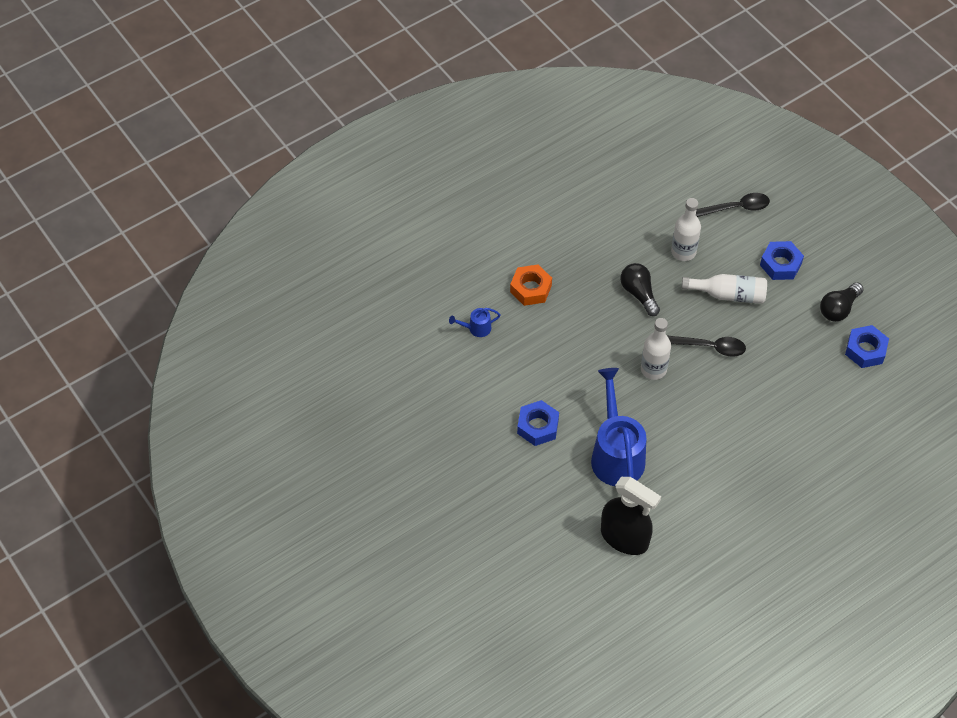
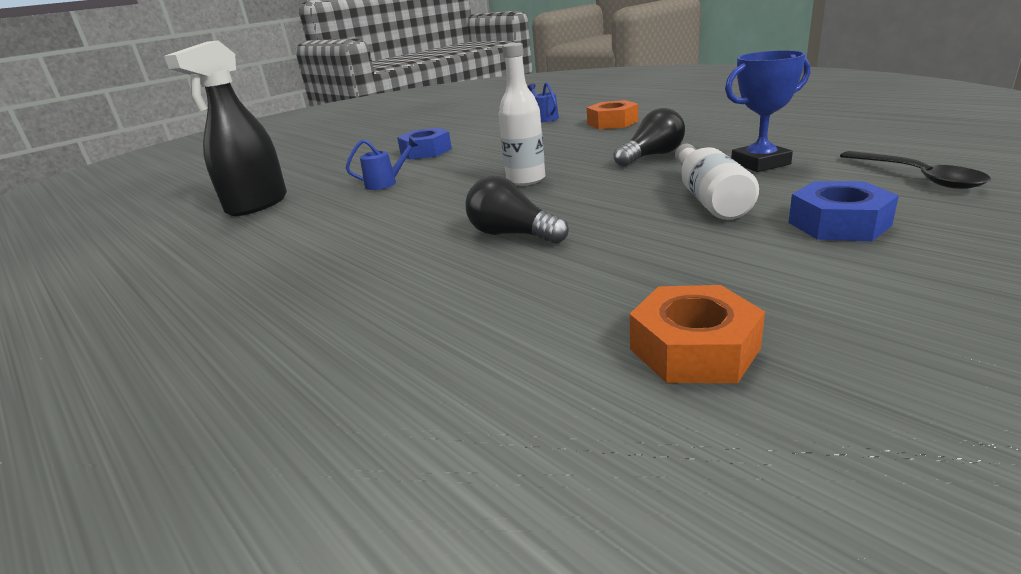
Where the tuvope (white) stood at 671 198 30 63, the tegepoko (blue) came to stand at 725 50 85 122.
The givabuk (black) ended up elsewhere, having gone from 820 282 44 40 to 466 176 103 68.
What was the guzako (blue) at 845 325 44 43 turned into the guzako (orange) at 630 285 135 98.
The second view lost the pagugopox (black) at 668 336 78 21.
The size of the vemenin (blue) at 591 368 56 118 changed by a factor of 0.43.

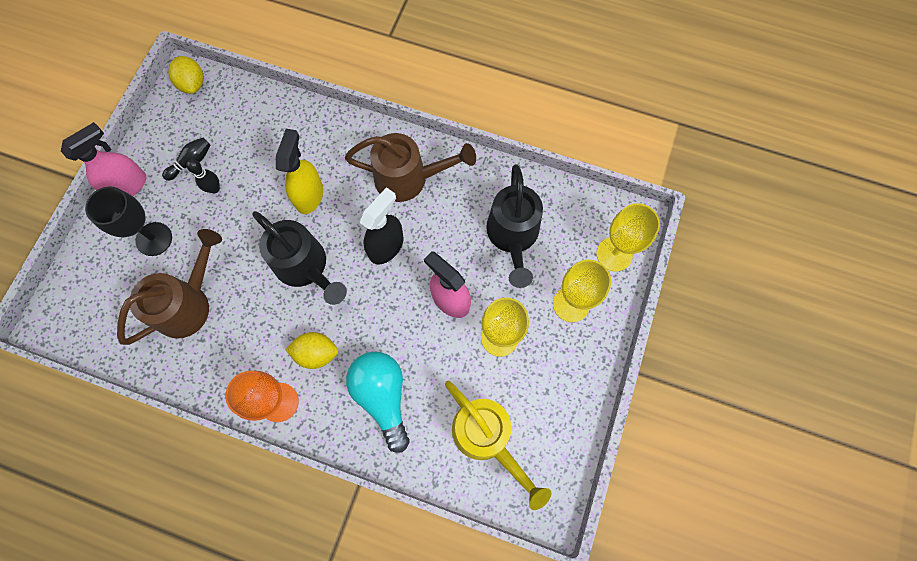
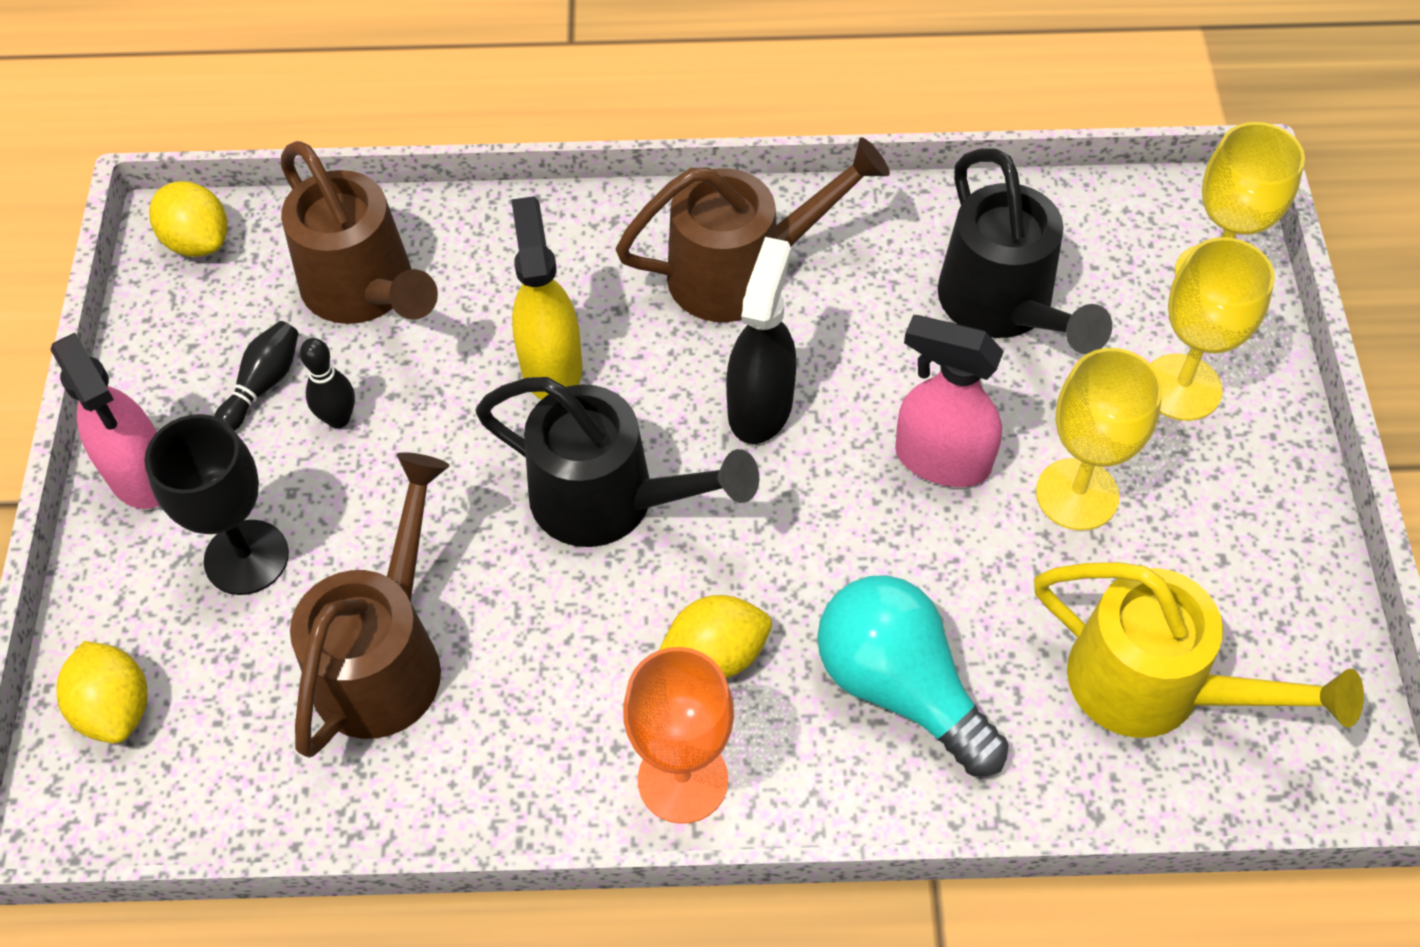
The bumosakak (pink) at 61 122 85 74 ended up facing another way, 120 degrees clockwise from before.
The second view gained the vemenin (brown) at 281 141 157 183.
The second view gained the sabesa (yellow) at 56 641 91 102.

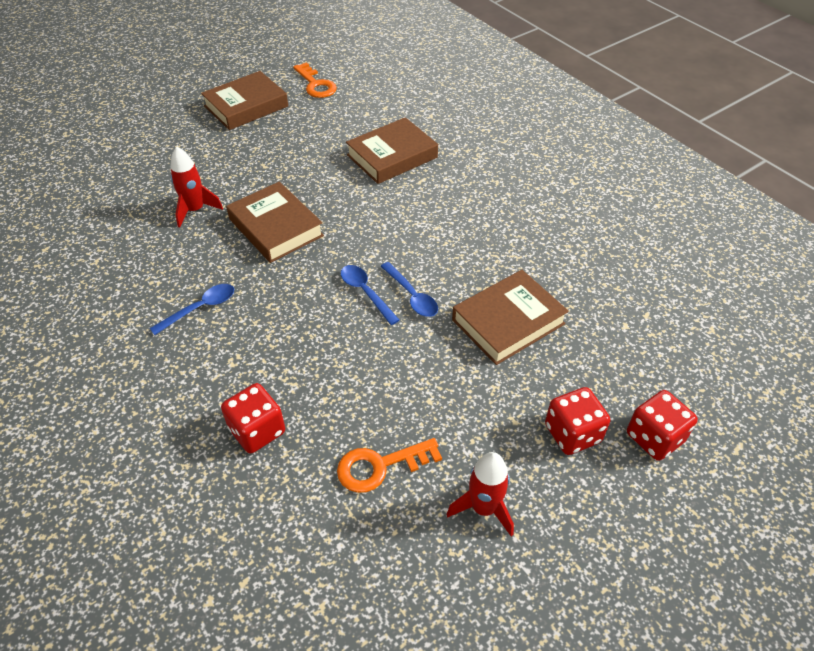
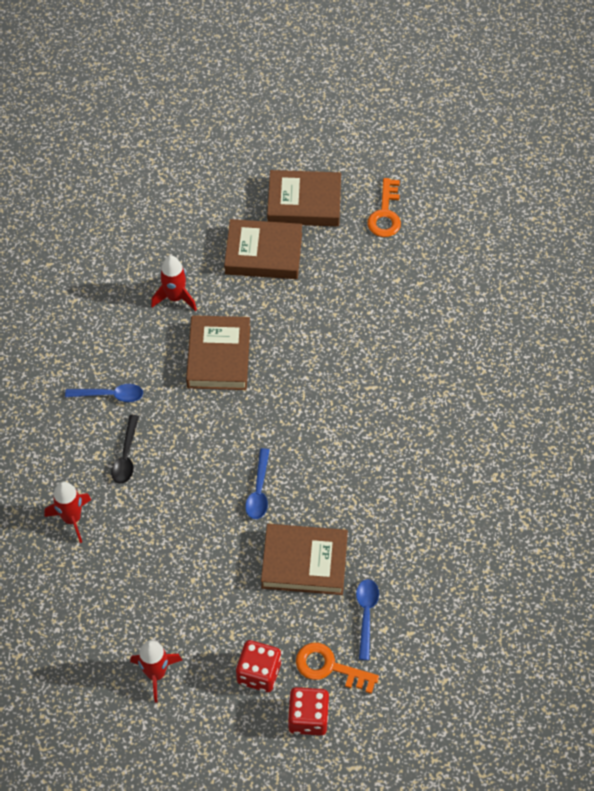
The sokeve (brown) ended up elsewhere, having gone from 346 117 92 67 to 224 219 78 60.
The pagugopox (blue) ended up elsewhere, having gone from 341 265 58 60 to 356 579 23 81.
Where the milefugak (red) stood at 221 383 64 71, the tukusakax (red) came to stand at 44 481 47 62.
The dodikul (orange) ended up elsewhere, having gone from 337 438 105 55 to 296 643 83 51.
The second view gained the pagugopox (black) at 111 415 28 69.

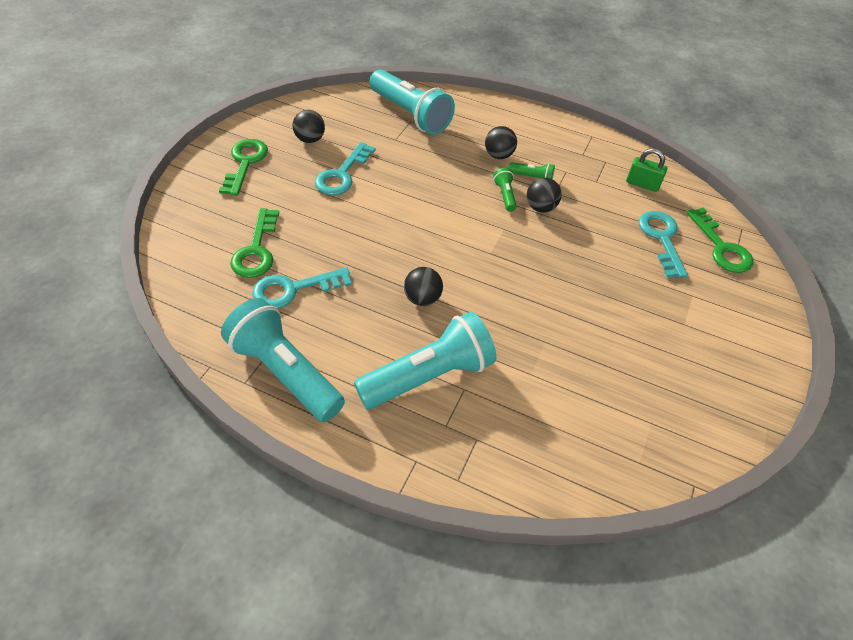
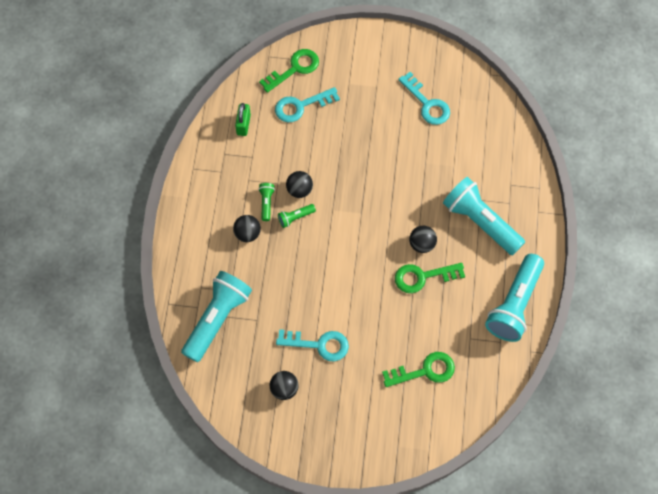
The dodikul (green) ended up elsewhere, having gone from 219 139 49 57 to 395 263 70 30.
The dodikul (turquoise) ended up elsewhere, having gone from 252 267 100 42 to 398 72 52 53.

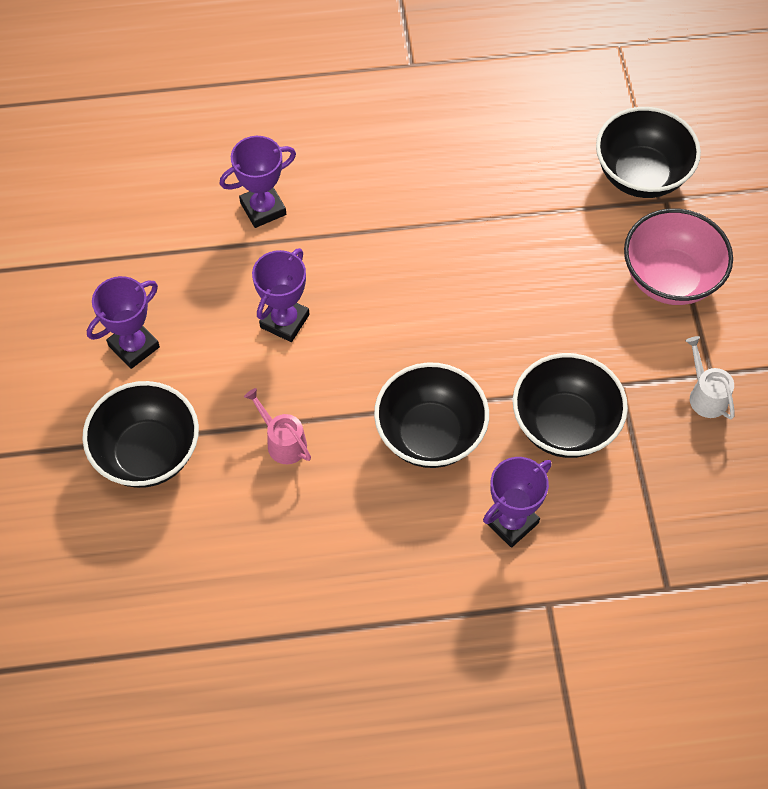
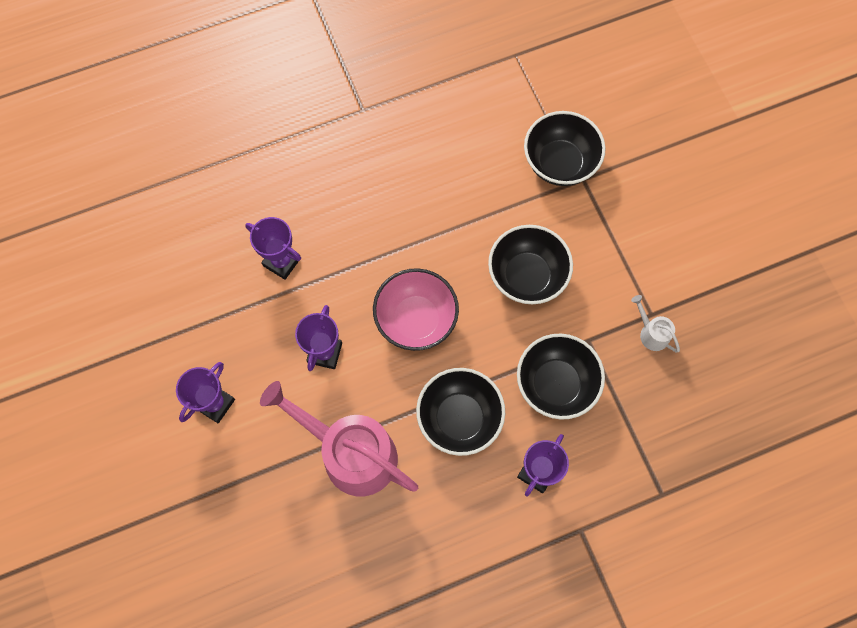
The tegepoko (purple) at 220 136 76 92 ended up facing another way, 75 degrees clockwise from before.
The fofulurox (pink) ended up elsewhere, having gone from 624 208 109 97 to 373 268 86 83.
The fofulurox (black) ended up elsewhere, having gone from 82 381 117 107 to 488 225 85 79.
The size of the vemenin (pink) at 244 388 67 76 changed by a factor of 2.39.

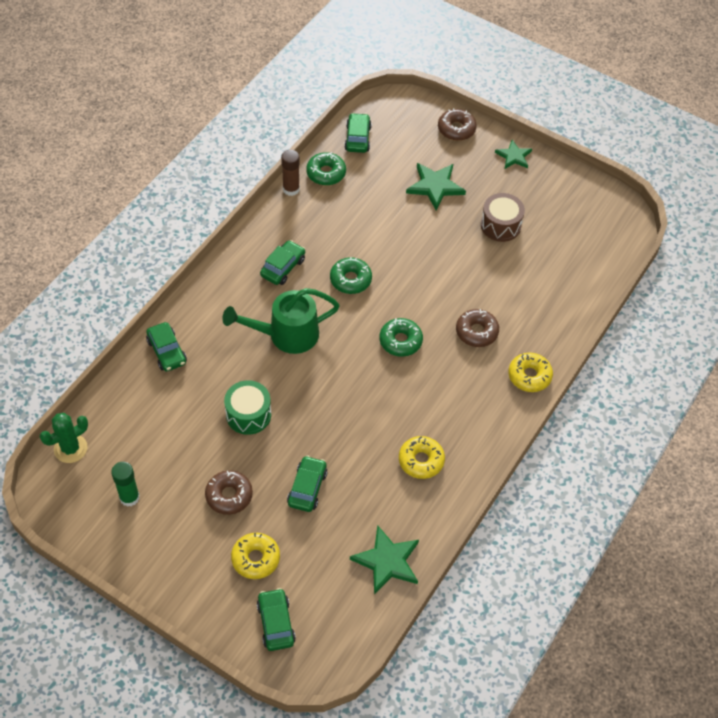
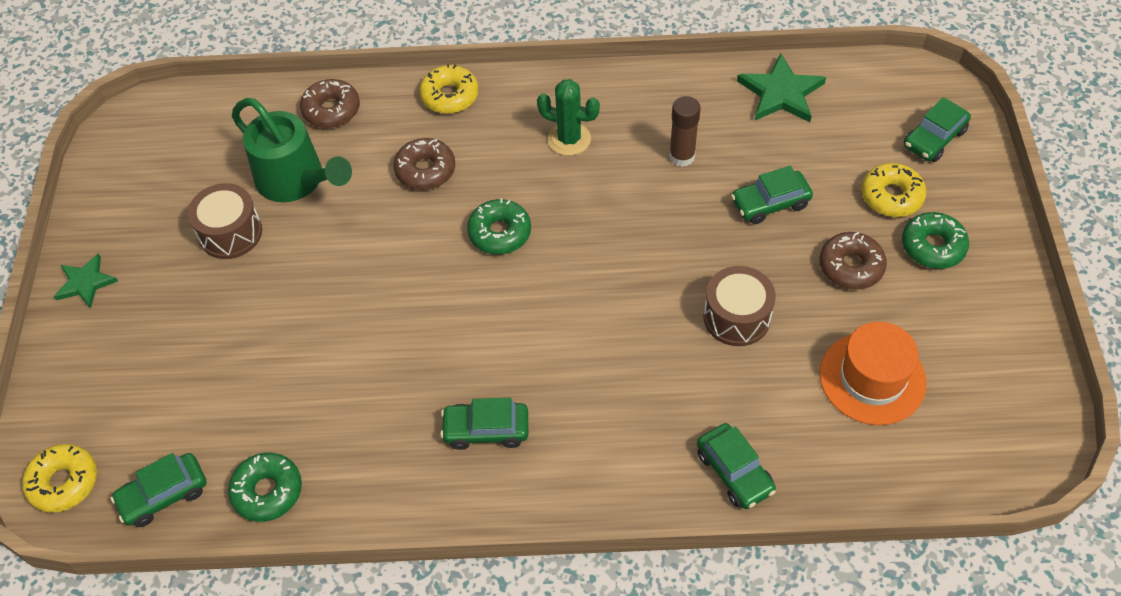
The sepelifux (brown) ended up elsewhere, having gone from 438 108 39 33 to 300 79 60 49.
The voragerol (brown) ended up elsewhere, having gone from 281 150 19 46 to 669 96 31 71.
The second view lost the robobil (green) at 406 163 60 47.
The sepelifux (green) ended up elsewhere, having gone from 330 257 42 37 to 902 212 67 57.
The vemenin (green) ended up elsewhere, having gone from 222 288 118 66 to 232 98 120 104.
The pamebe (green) at 146 322 41 50 ended up facing another way, 120 degrees clockwise from before.
What was the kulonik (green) at 224 380 47 55 turned into the kulonik (brown) at 703 266 73 80.
The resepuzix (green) ended up elsewhere, having gone from 40 413 48 50 to 537 79 63 77.
The sepelifux (yellow) ended up elsewhere, having gone from 399 436 46 43 to 22 444 75 69.
The second view lost the voragerol (green) at 111 462 29 45.
The second view gained the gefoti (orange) at 819 322 108 103.

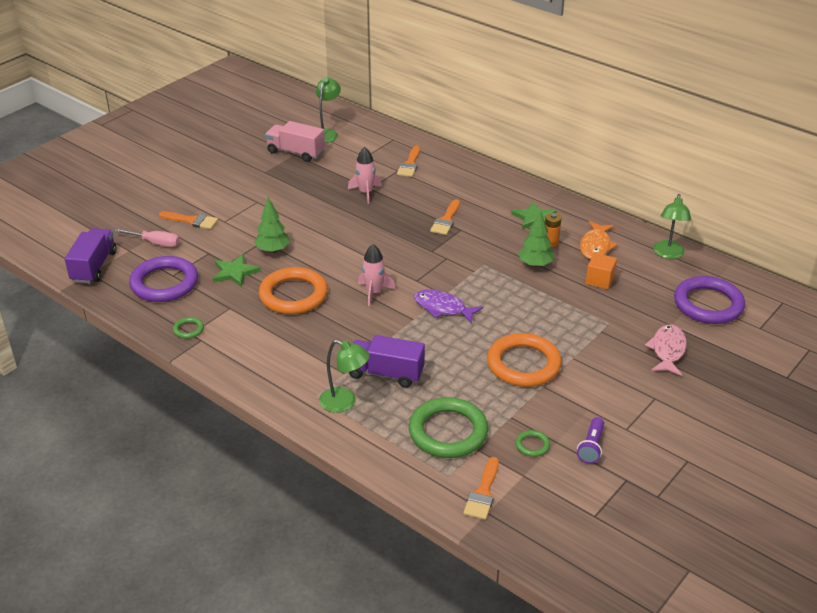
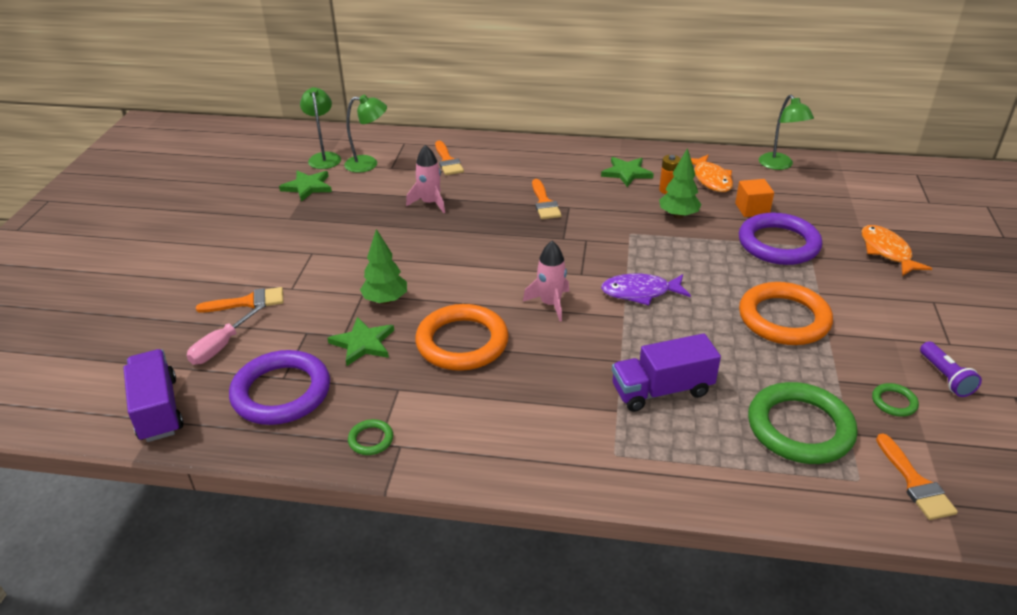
Where the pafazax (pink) stood at 265 121 60 41, the robobil (green) came to stand at 279 171 53 31.
The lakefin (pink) at 114 229 66 18 ended up facing another way, 135 degrees clockwise from before.
The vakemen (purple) ended up elsewhere, having gone from 674 276 71 48 to 739 213 83 52.
What was the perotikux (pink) at 645 325 42 51 turned into the perotikux (orange) at 861 225 71 51.
The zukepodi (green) ended up elsewhere, having gone from 319 340 51 73 to 344 95 43 78.

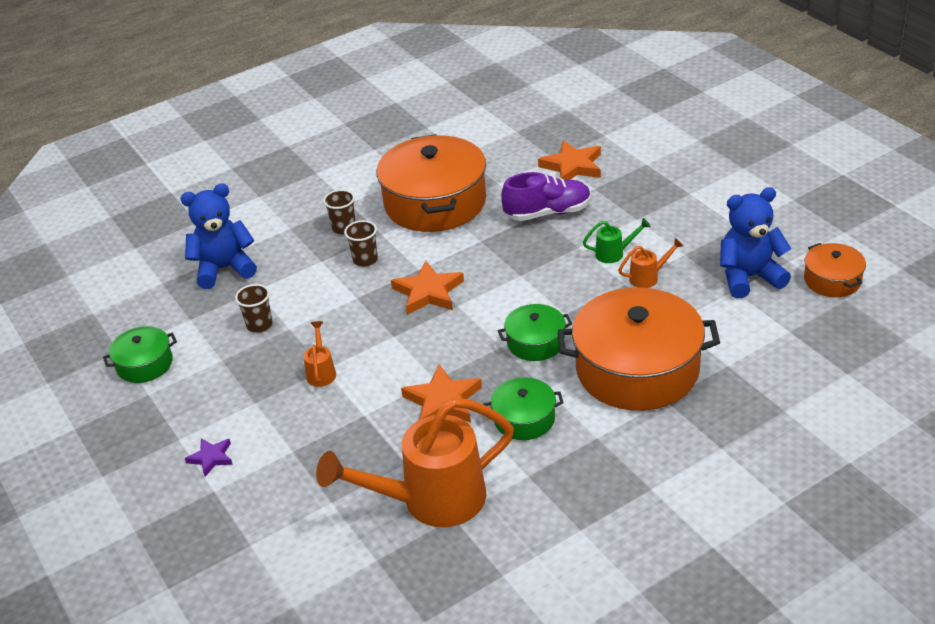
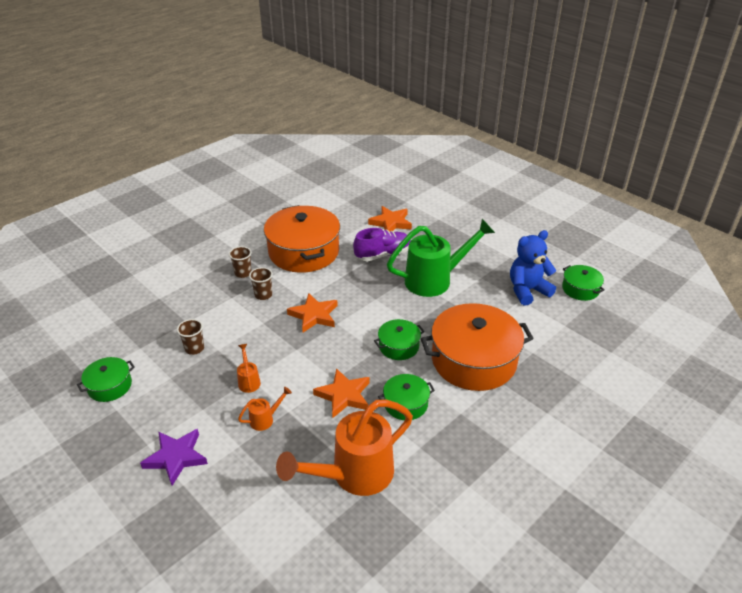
The second view lost the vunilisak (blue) at 181 183 76 106.
The size of the vemenin (green) at 583 218 68 45 changed by a factor of 2.41.
The vemenin (orange) ended up elsewhere, having gone from 618 238 66 50 to 238 387 54 44.
What was the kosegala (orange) at 804 243 62 54 turned into the kosegala (green) at 562 265 43 36.
The size of the robobil (purple) at 185 438 48 39 changed by a factor of 1.73.

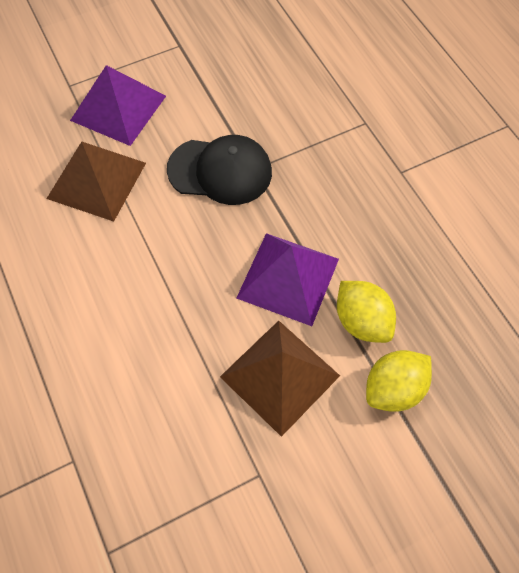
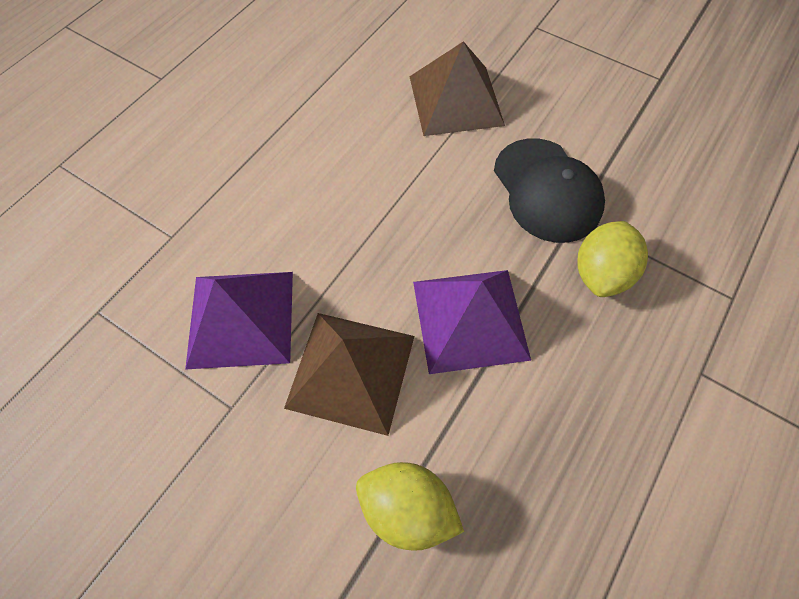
The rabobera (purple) ended up elsewhere, having gone from 70 65 96 81 to 185 272 108 98.
The sabesa (yellow) ended up elsewhere, having gone from 337 281 59 62 to 577 221 71 76.

